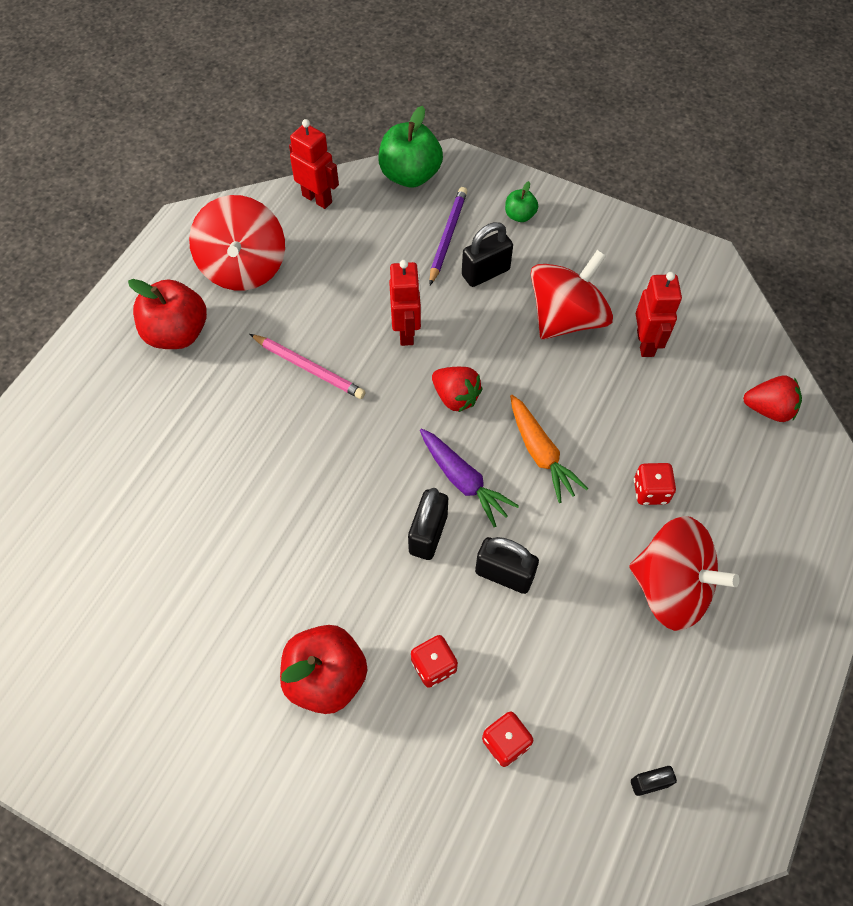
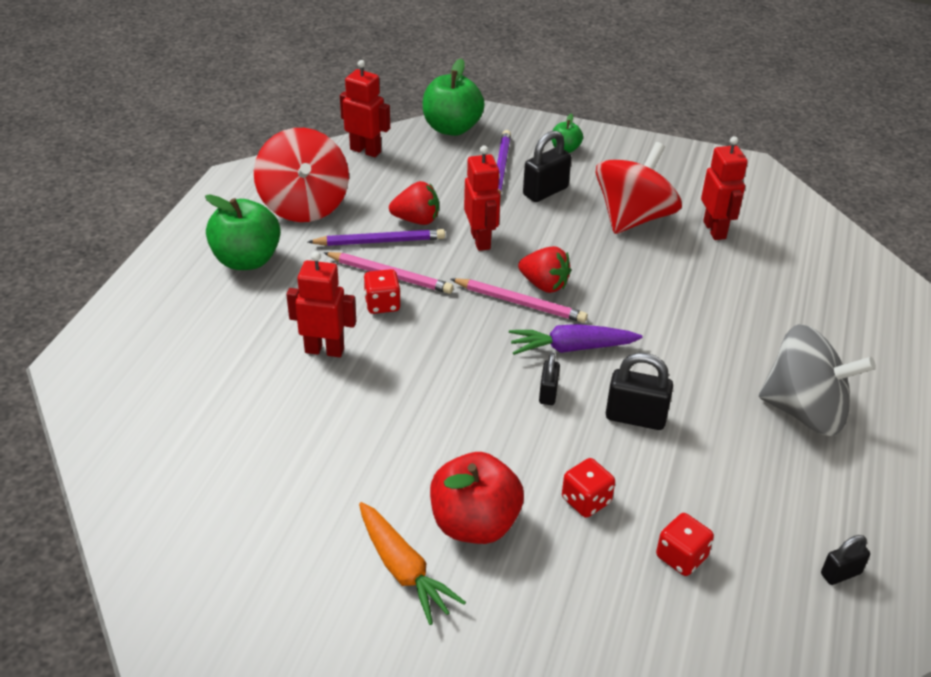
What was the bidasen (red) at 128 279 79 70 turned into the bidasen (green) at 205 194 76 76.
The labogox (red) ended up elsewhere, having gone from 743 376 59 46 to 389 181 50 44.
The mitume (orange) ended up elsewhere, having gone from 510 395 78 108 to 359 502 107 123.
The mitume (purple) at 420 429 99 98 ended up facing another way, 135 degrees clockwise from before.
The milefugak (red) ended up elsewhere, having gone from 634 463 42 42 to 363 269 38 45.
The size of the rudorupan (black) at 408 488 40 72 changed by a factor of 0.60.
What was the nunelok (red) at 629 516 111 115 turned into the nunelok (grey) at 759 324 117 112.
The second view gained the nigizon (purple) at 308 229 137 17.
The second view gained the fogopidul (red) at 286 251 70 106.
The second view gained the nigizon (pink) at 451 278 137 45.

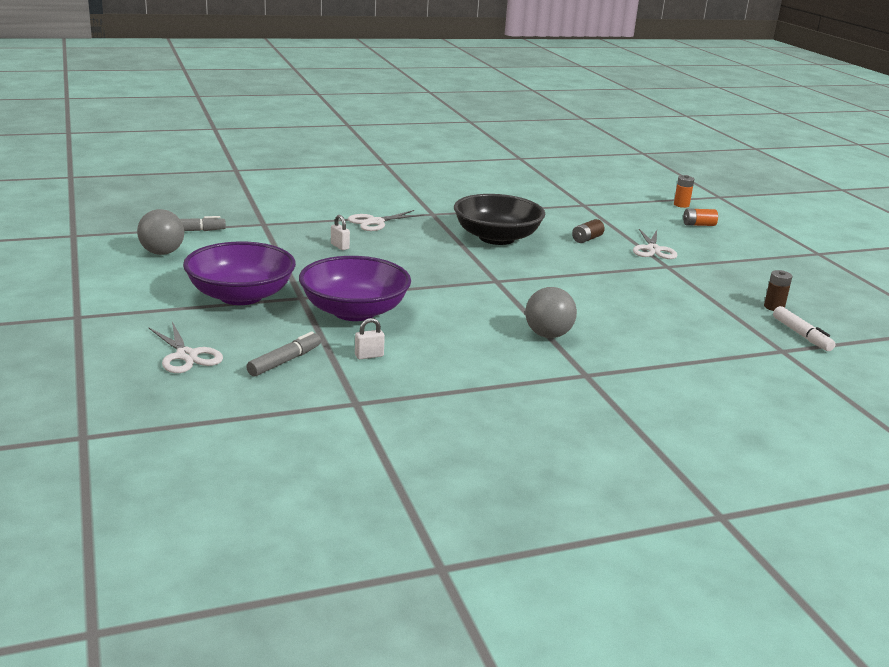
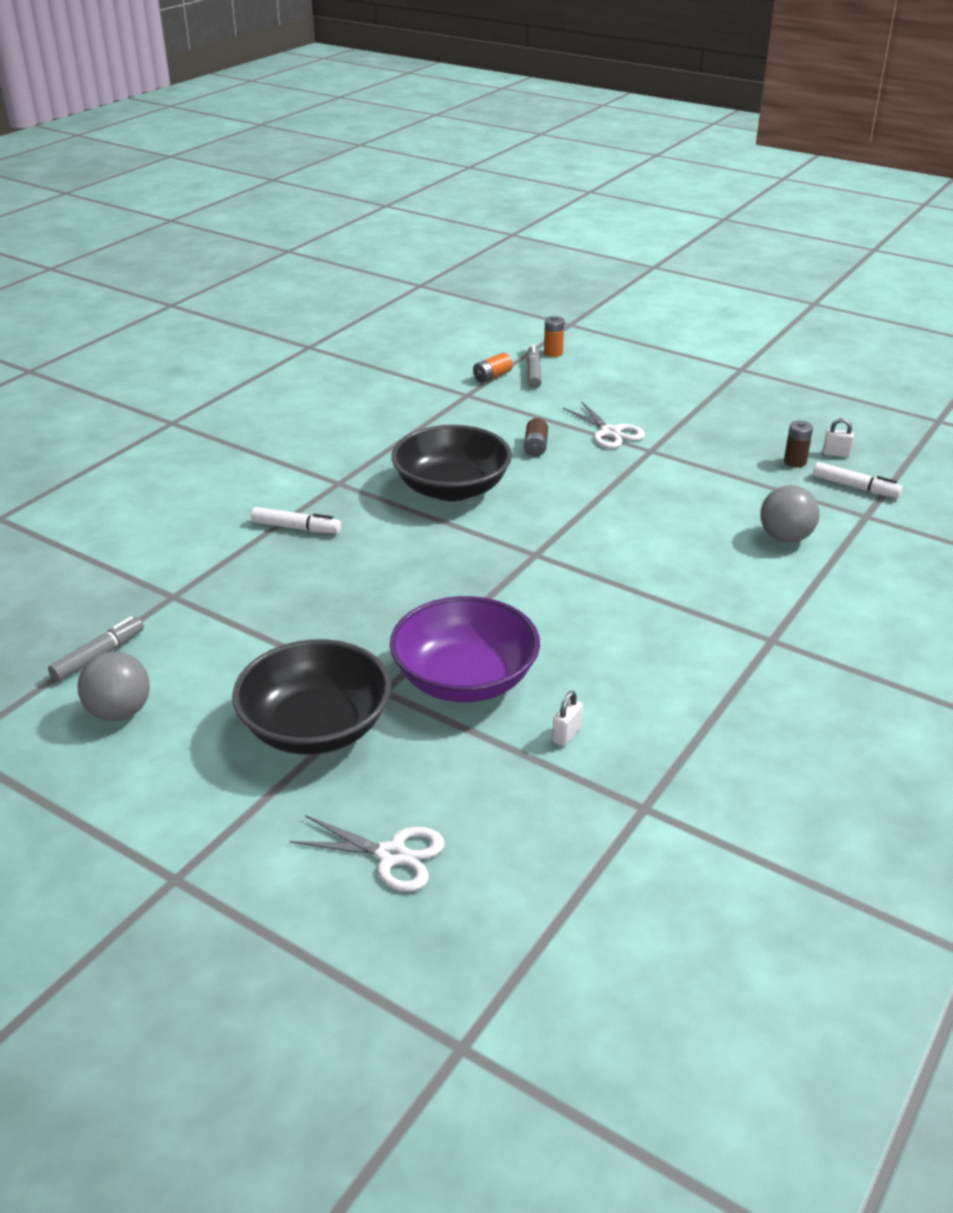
The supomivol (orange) ended up elsewhere, having gone from 683 209 35 17 to 473 353 40 30.
Where the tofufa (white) stood at 348 210 77 21, the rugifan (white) came to stand at 251 507 90 27.
The rudorupan (white) ended up elsewhere, having gone from 331 215 19 35 to 823 418 31 39.
What was the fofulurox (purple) at 183 242 113 63 turned into the fofulurox (black) at 232 639 159 115.
The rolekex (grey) ended up elsewhere, having gone from 525 287 52 51 to 761 485 59 58.
The rugifan (grey) ended up elsewhere, having gone from 246 331 75 46 to 526 345 16 44.

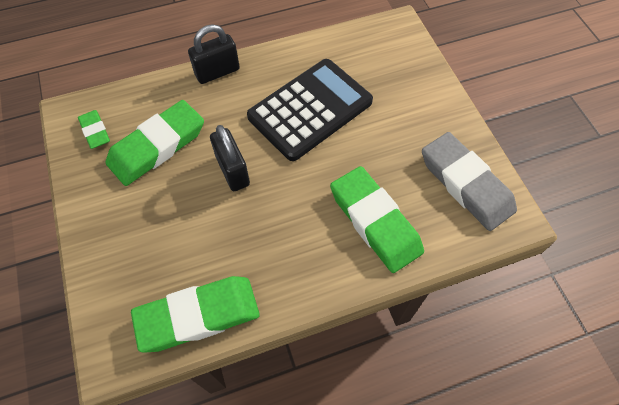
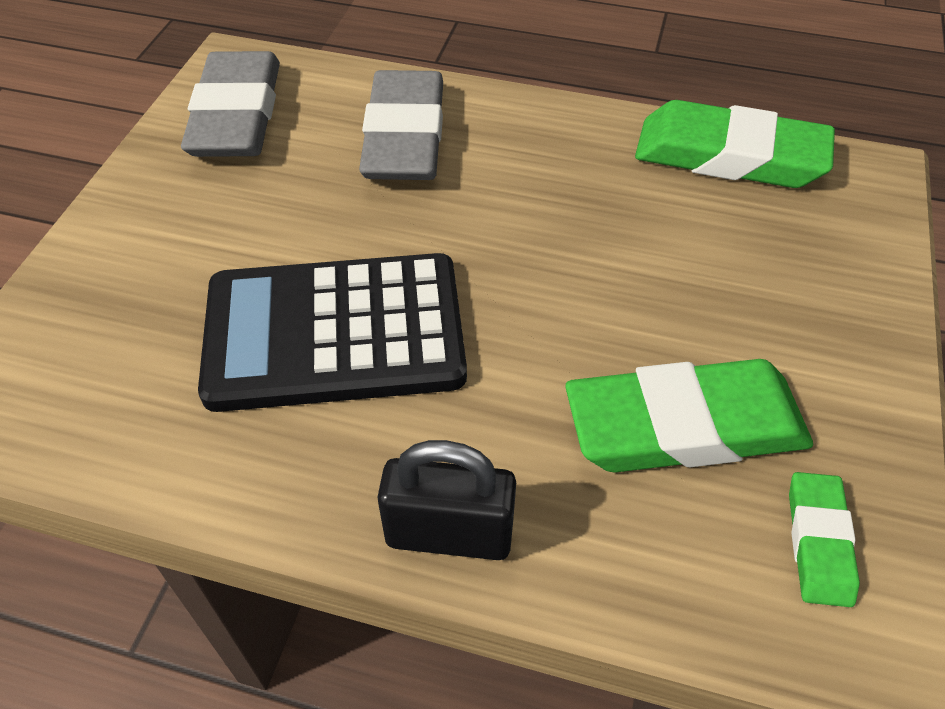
The second view lost the rudorupan (black) at 210 125 40 66.
What was the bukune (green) at 330 166 94 107 turned into the bukune (grey) at 359 70 84 110.

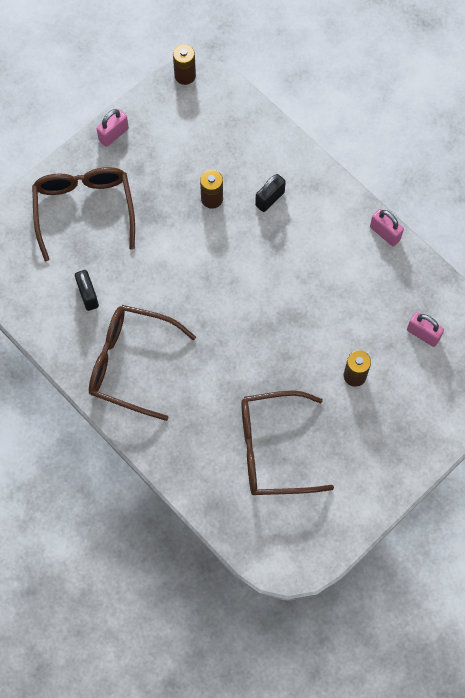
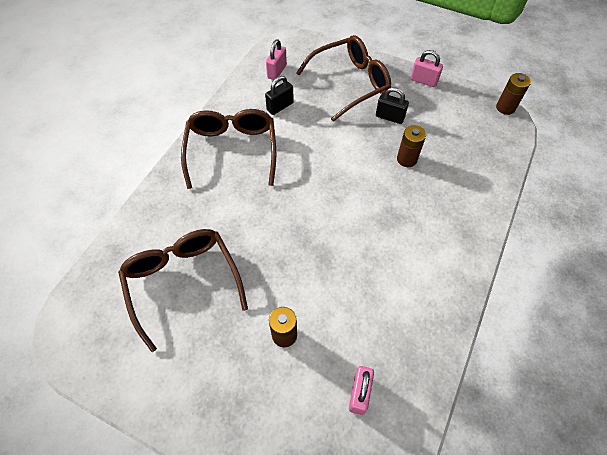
The rudorupan (black) ended up elsewhere, having gone from 255 174 31 38 to 376 87 33 37.
The rudorupan (pink) ended up elsewhere, having gone from 370 209 34 37 to 266 39 21 41.

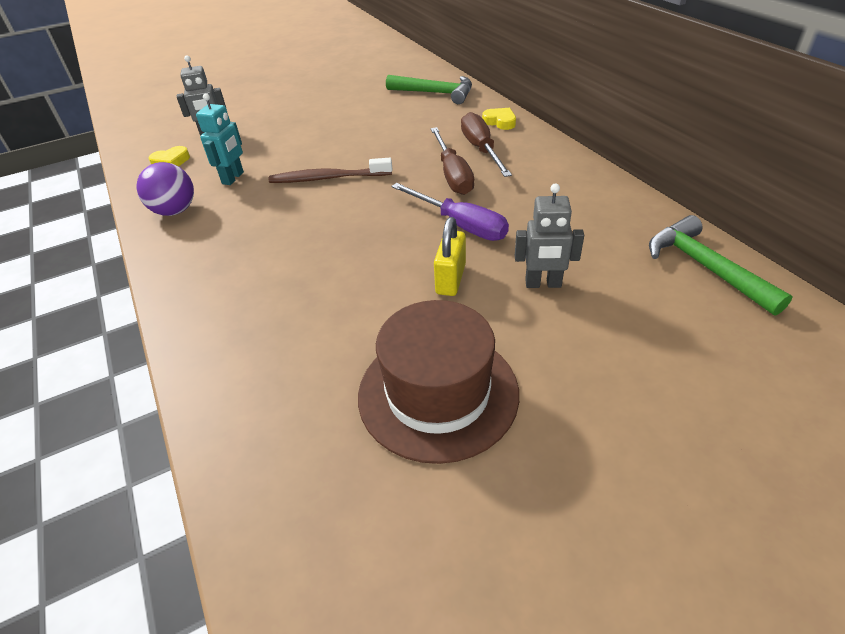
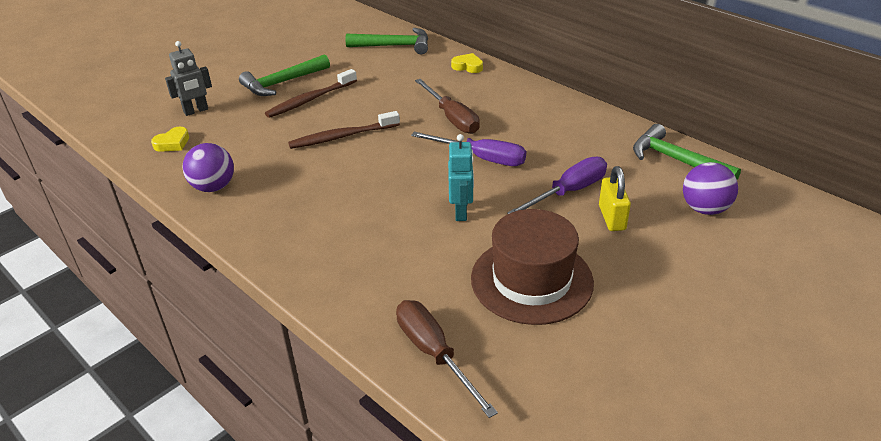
The fogopidul (turquoise) ended up elsewhere, having gone from 196 93 48 92 to 448 134 26 87.
The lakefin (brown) ended up elsewhere, having gone from 461 112 51 65 to 396 300 102 118.
Where the fogopidul (grey) stood at 515 184 69 104, the lakefin (purple) came to stand at 507 157 100 57.
The rudorupan (yellow) ended up elsewhere, having gone from 434 217 32 79 to 599 166 32 65.
The second view gained the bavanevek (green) at 239 54 91 42.
The second view gained the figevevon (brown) at 265 69 92 49.
The second view gained the rolekex (purple) at 683 162 55 53.

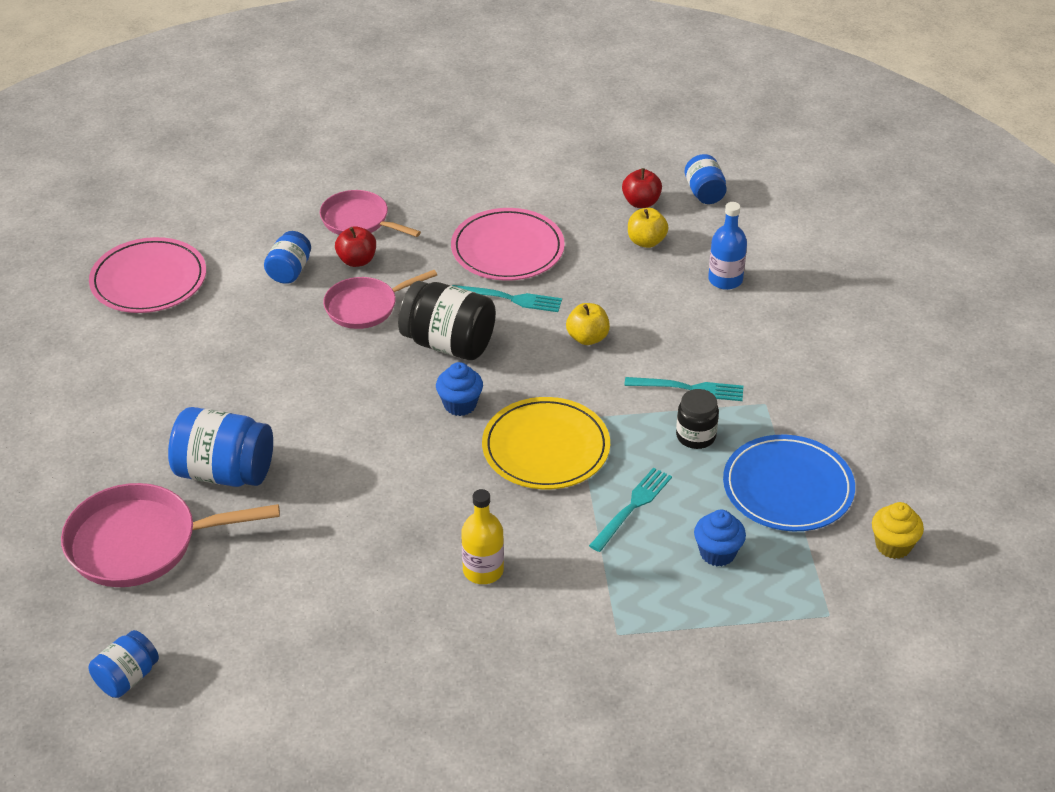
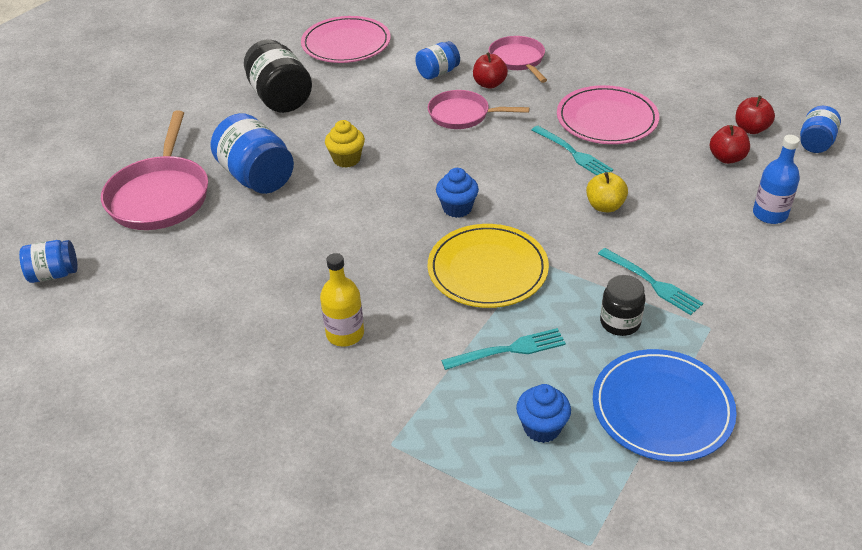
What was the bidasen (yellow) at 628 208 40 40 turned into the bidasen (red) at 710 125 40 39.
The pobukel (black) ended up elsewhere, having gone from 398 281 98 79 to 244 39 68 74.
The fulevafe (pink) at 61 483 219 104 ended up facing another way, 120 degrees counterclockwise from before.
The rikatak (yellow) ended up elsewhere, having gone from 872 502 52 57 to 325 120 40 48.

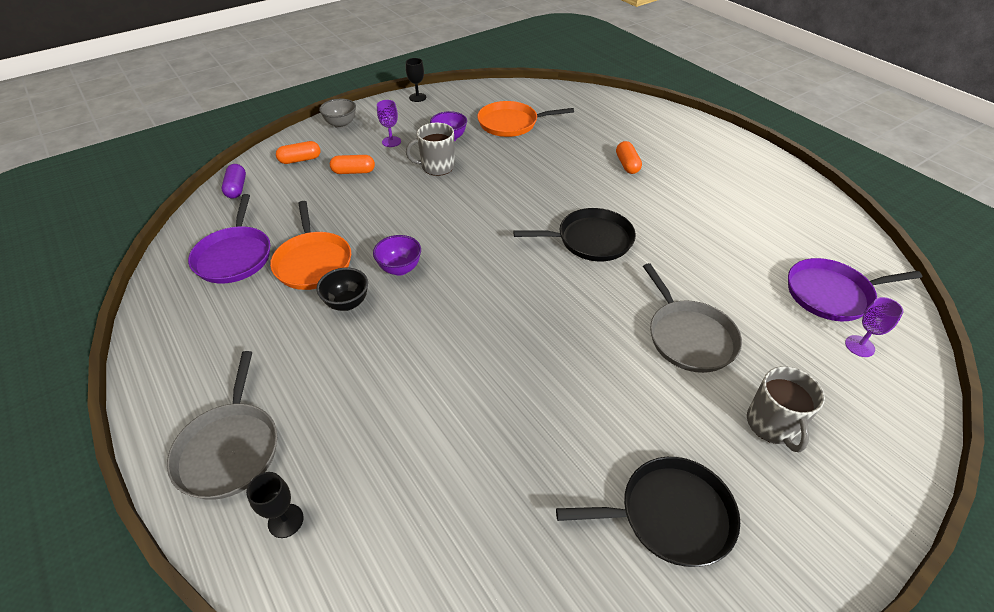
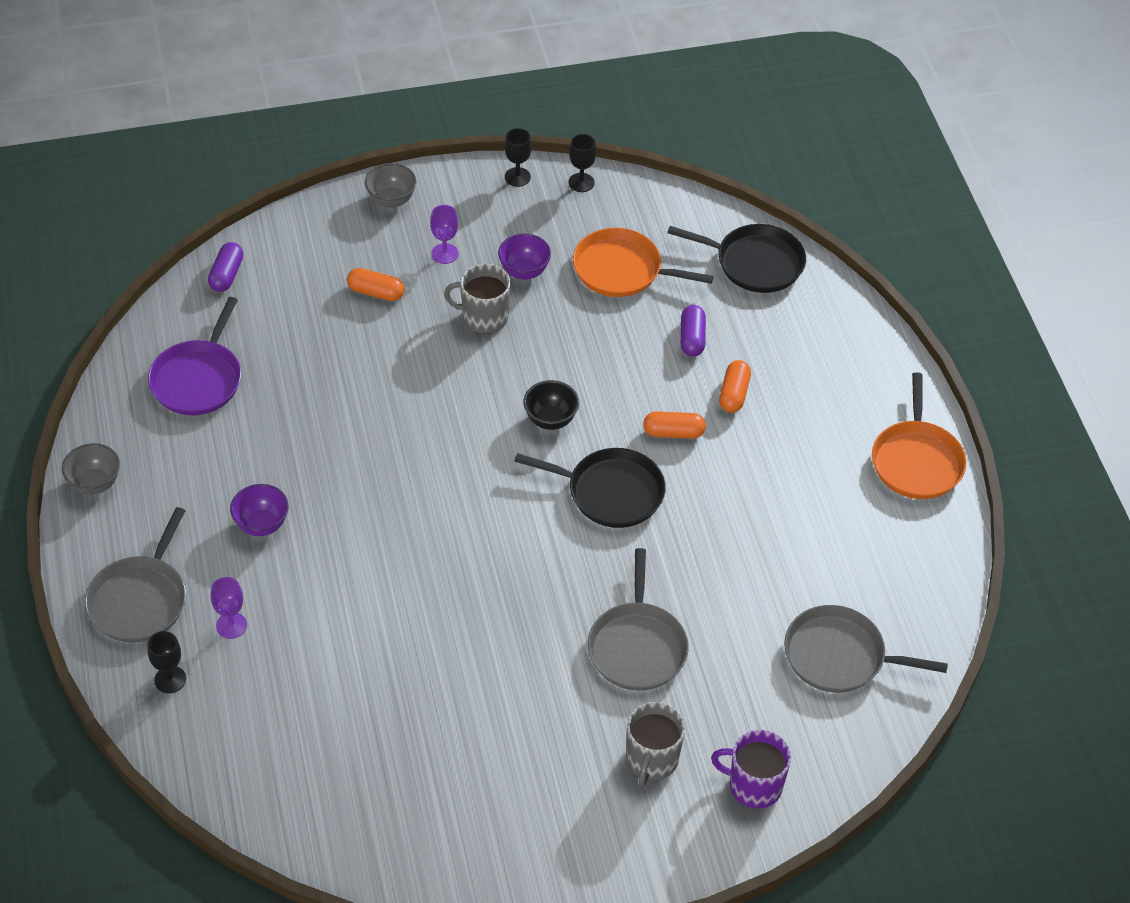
The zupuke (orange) ended up elsewhere, having gone from 276 141 45 23 to 643 411 63 28.
The fulevafe (orange) ended up elsewhere, having gone from 270 201 81 89 to 872 372 94 127.
The fofulurox (purple) ended up elsewhere, having gone from 373 235 48 41 to 230 484 59 52.
What was the fulevafe (purple) at 788 258 134 63 turned into the fulevafe (grey) at 784 605 164 88.
The fofulurox (black) ended up elsewhere, having gone from 317 268 51 43 to 523 380 56 50.
The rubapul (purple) ended up elsewhere, having gone from 845 297 58 60 to 211 577 36 62.
The fulevafe (black) ended up elsewhere, having gone from 556 457 184 110 to 667 224 139 69.
The second view gained the rubapul (black) at 568 134 28 58.
The second view gained the zupuke (purple) at 681 305 25 52.
The second view gained the fofulurox (grey) at 62 443 58 52.
The second view gained the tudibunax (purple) at 711 730 80 78.

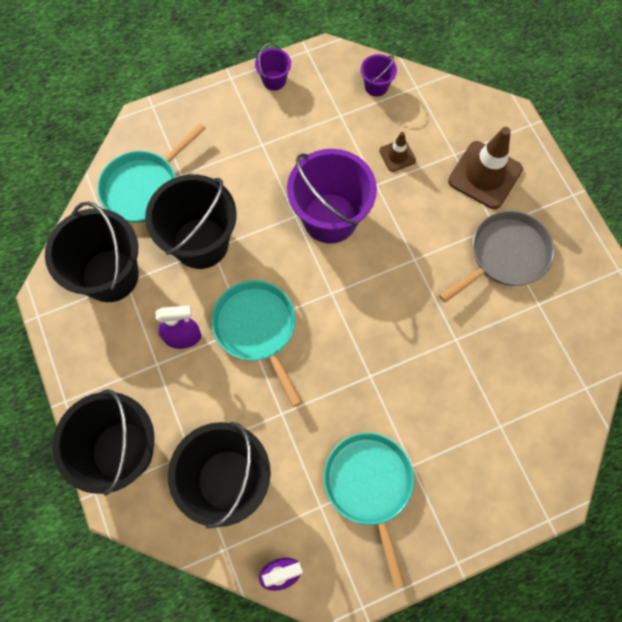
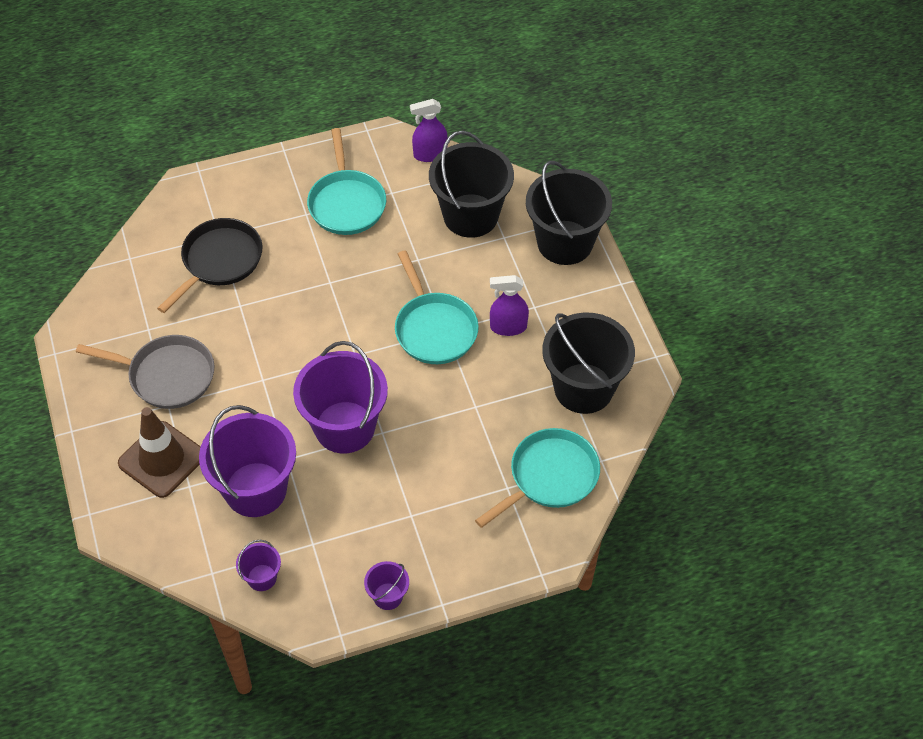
Where the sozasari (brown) stood at 379 132 37 40, the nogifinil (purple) came to stand at 199 405 97 112.
The second view lost the nogifinil (black) at 145 175 92 94.
The fulevafe (grey) at 439 211 115 92 ended up facing another way, 135 degrees counterclockwise from before.
The second view gained the fulevafe (black) at 157 218 106 95.

